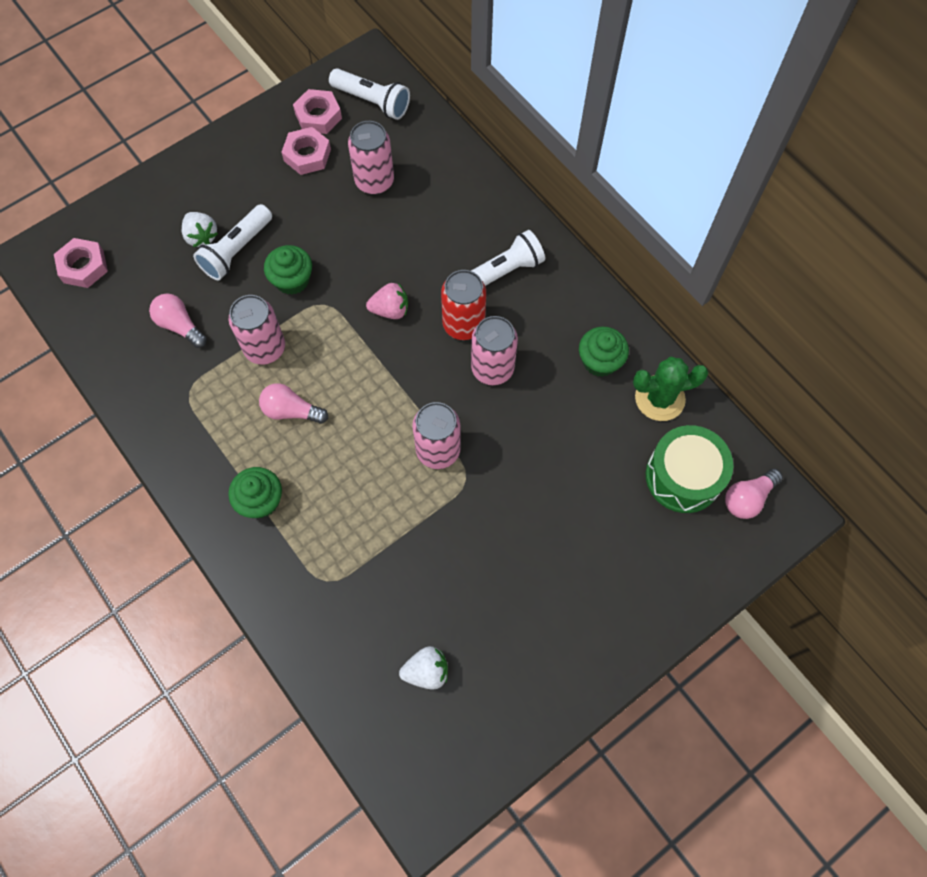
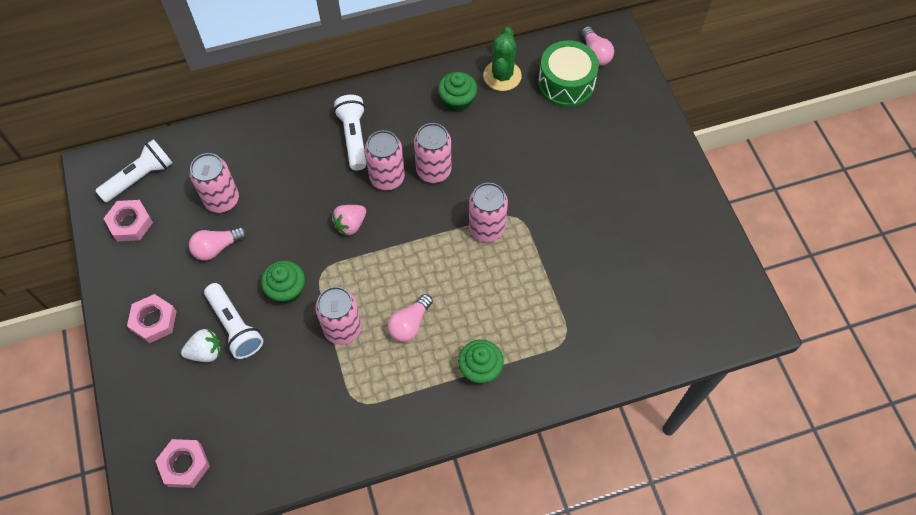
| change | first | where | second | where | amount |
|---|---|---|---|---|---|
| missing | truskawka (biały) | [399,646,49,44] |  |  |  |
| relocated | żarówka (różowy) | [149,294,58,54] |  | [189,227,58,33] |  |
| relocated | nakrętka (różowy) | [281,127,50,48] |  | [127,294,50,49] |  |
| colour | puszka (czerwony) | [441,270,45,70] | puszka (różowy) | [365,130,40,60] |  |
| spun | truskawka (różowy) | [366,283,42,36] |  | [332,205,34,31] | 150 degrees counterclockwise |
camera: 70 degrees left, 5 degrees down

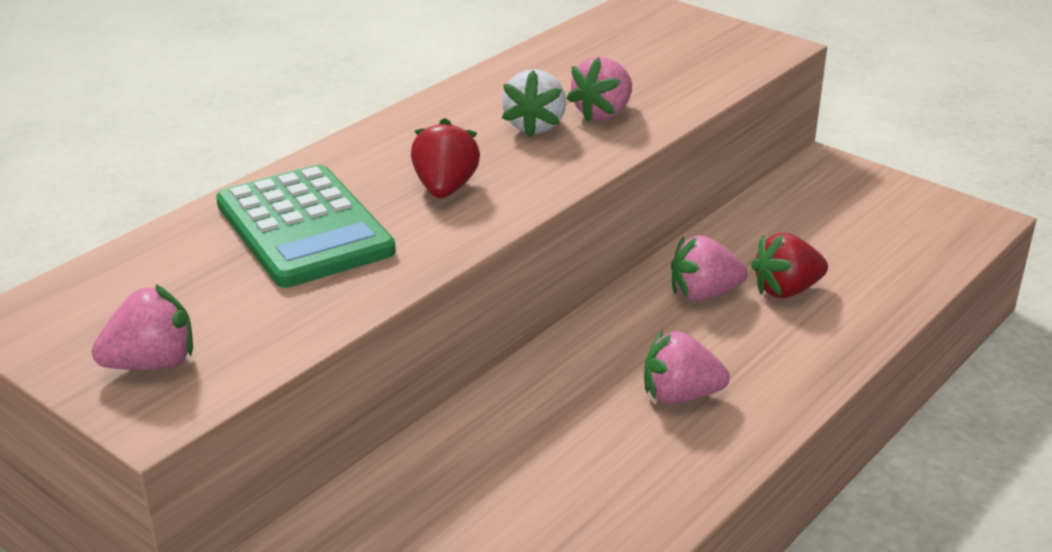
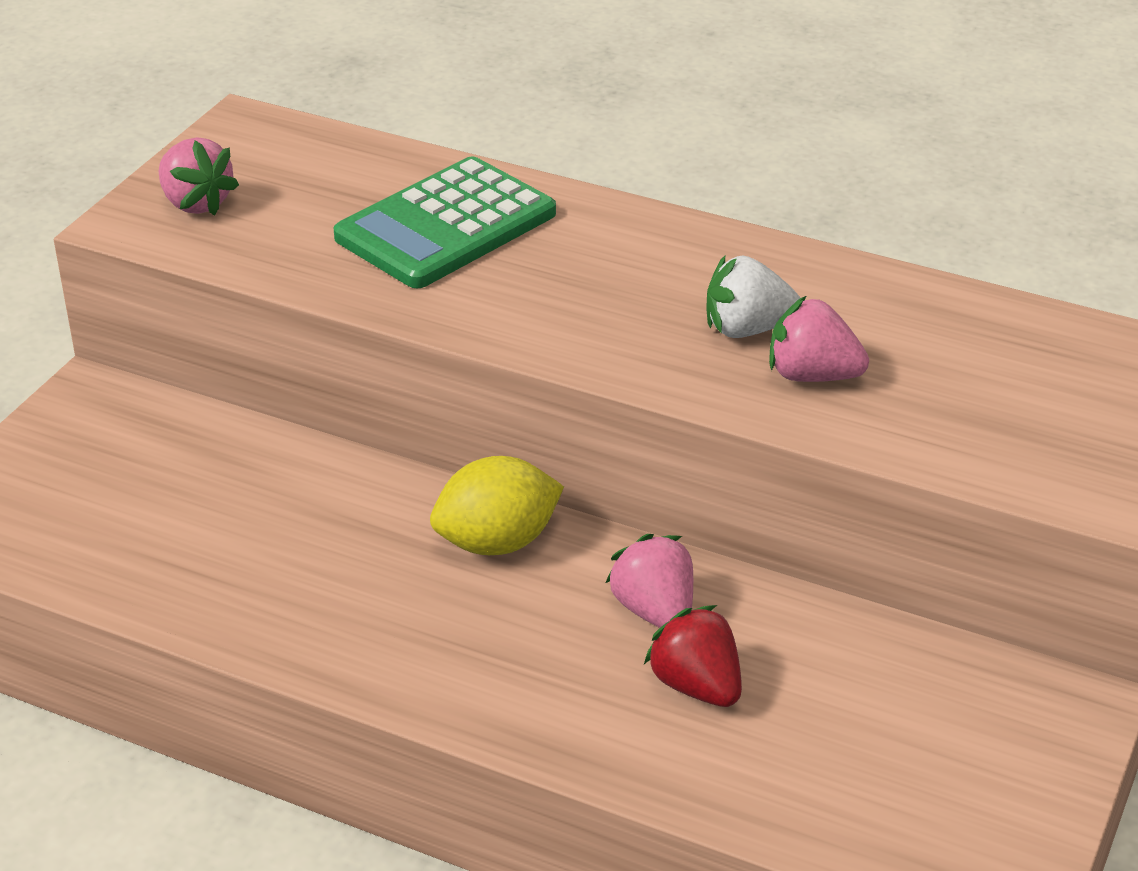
| change | first | where | second | where | amount |
|---|---|---|---|---|---|
| missing | truskawka (czerwony) | [411,118,69,80] |  |  |  |
| missing | truskawka (różowy) | [644,330,86,74] |  |  |  |
| appeared |  |  | cytryna (żółty) | [430,456,134,99] |  |
camera: 75 degrees right, 5 degrees up

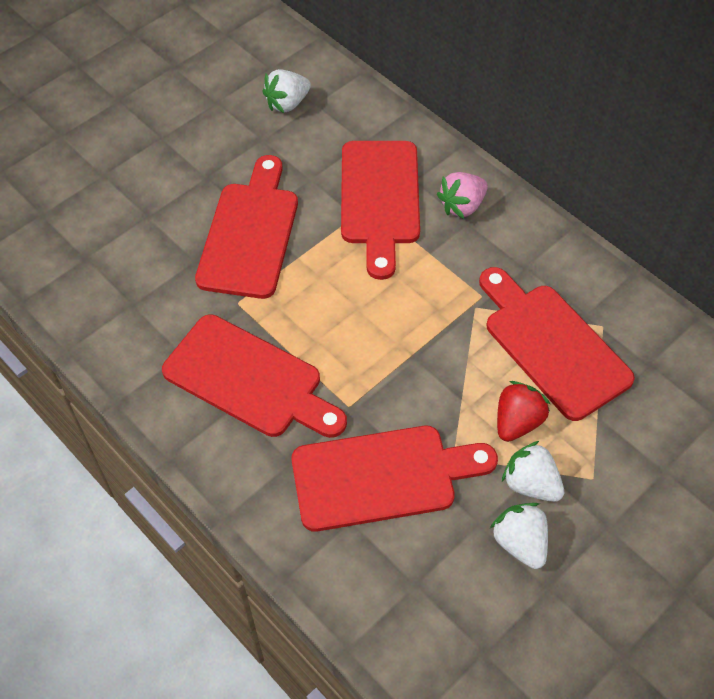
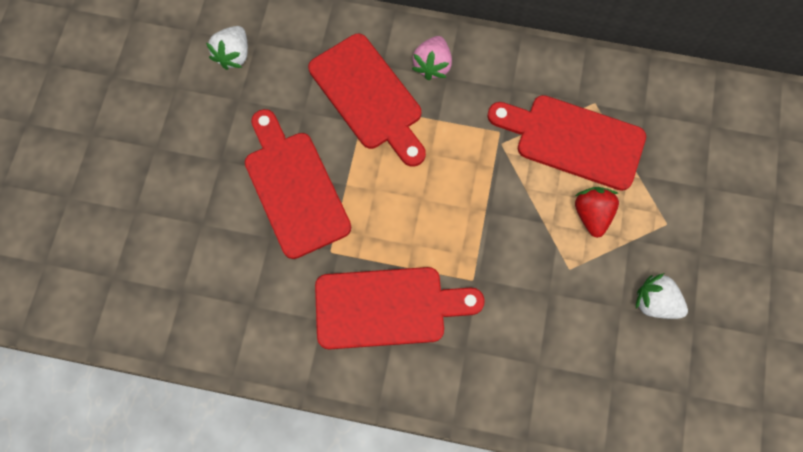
| change | first | where | second | where | amount |
|---|---|---|---|---|---|
| missing | deska do krojenia (czerwony) | [291,426,207,106] |  |  |  |
| missing | truskawka (biały) | [502,441,62,61] |  |  |  |
camera: 35 degrees left, 15 degrees up

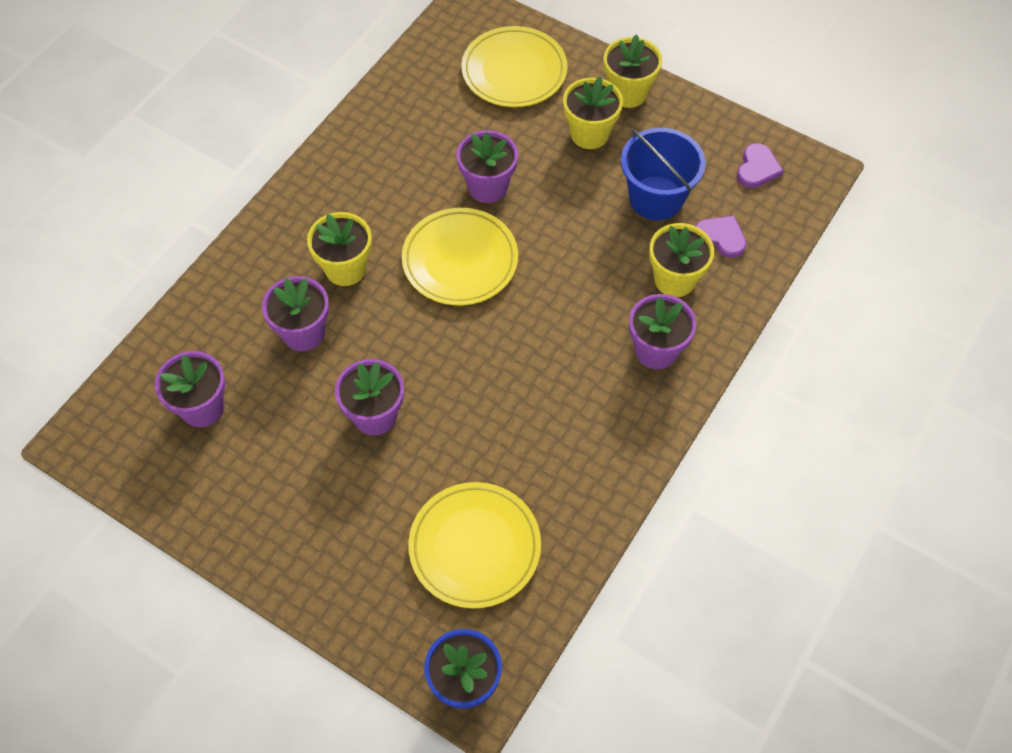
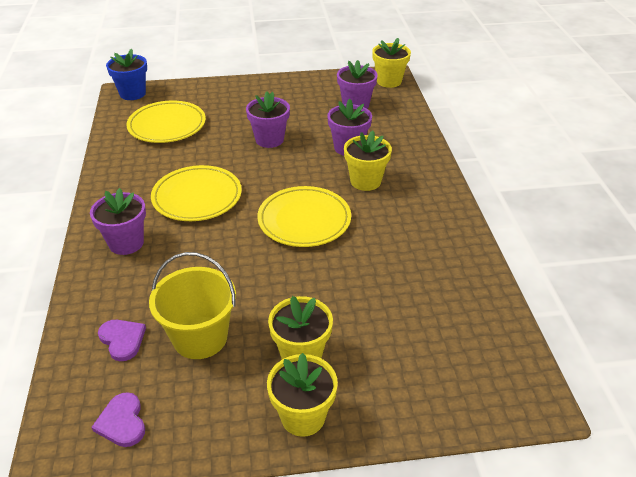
| change | first | where | second | where | amount |
|---|---|---|---|---|---|
| missing | doniczka (fioletowy) | [456,130,62,73] |  |  |  |
| relocated | talerz (żółty) | [462,26,106,81] |  | [151,165,91,56] |  |
| relocated | doniczka (żółty) | [649,223,65,74] |  | [372,38,39,50] |  |
| colour | wiadro (niebieski) | [621,128,85,92] | wiadro (żółty) | [149,252,87,107] |  |
| spun | serce (fioletowy) | [696,216,50,42] |  | [98,320,48,41] | 120 degrees counterclockwise |
camera: 140 degrees right, 20 degrees down

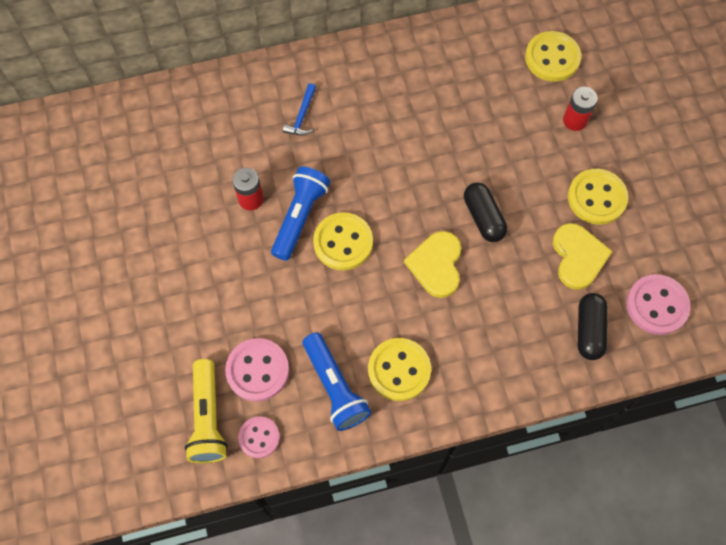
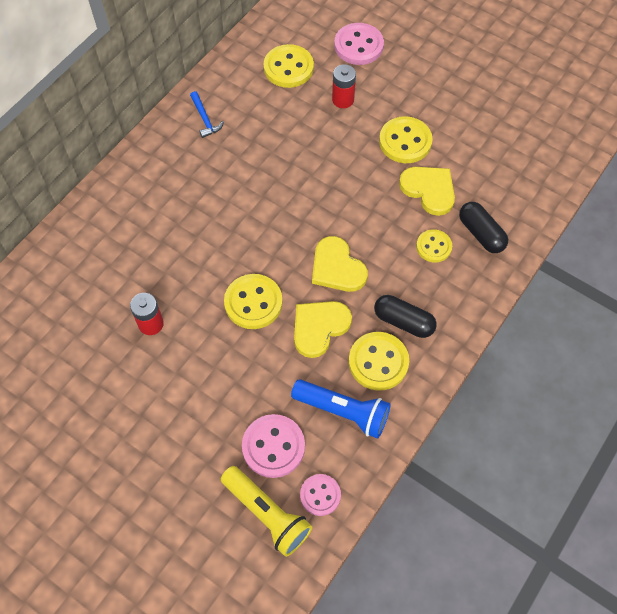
| change | first | where | second | where | amount |
|---|---|---|---|---|---|
| missing | latarka (niebieski) | [271,167,59,94] |  |  |  |
| appeared |  |  | serce (żółty) | [294,301,58,57] |  |
| appeared |  |  | guzik (żółty) | [416,229,36,34] |  |
| relocated | młotek (niebieski) | [283,83,33,53] |  | [190,91,34,47] |  |
| relocated | kapsułka (czarny) | [464,182,43,60] |  | [374,295,63,43] |  |
| relocated | guzik (różowy) | [626,274,65,61] |  | [334,23,50,42] |  |
camera: 40 degrees left, 5 degrees down

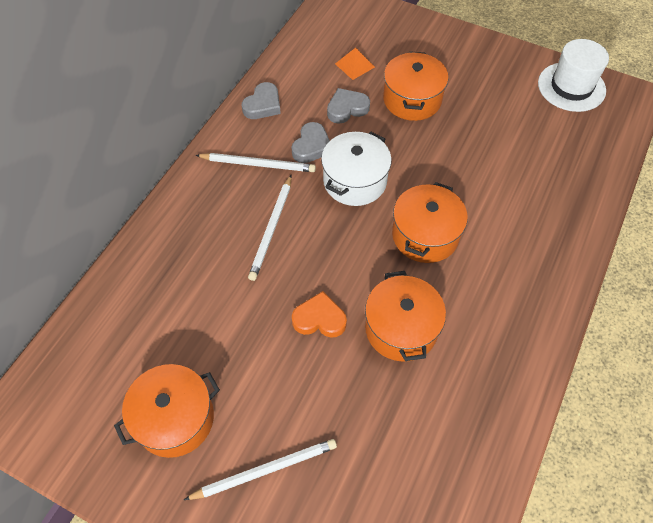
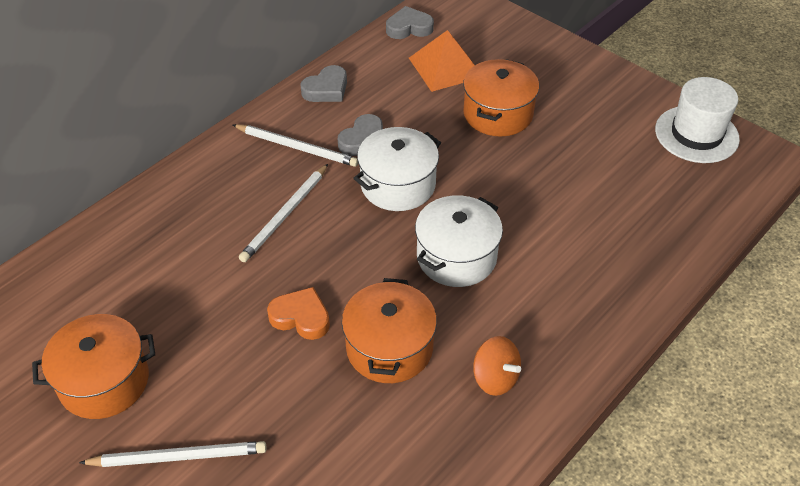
| change | first | where | second | where | amount |
|---|---|---|---|---|---|
| appeared |  |  | bączek (pomarańczowy) | [473,336,48,60] |  |
| relocated | serce (szary) | [327,88,43,36] |  | [386,6,48,33] |  |
| colour | garnek (pomarańczowy) | [392,182,76,81] | garnek (biały) | [415,195,88,92] |  |
| size | piramida (pomarańczowy) | [335,48,40,32] |  | [409,30,66,62] | x1.68 |
camera: 15 degrees right, 10 degrees down

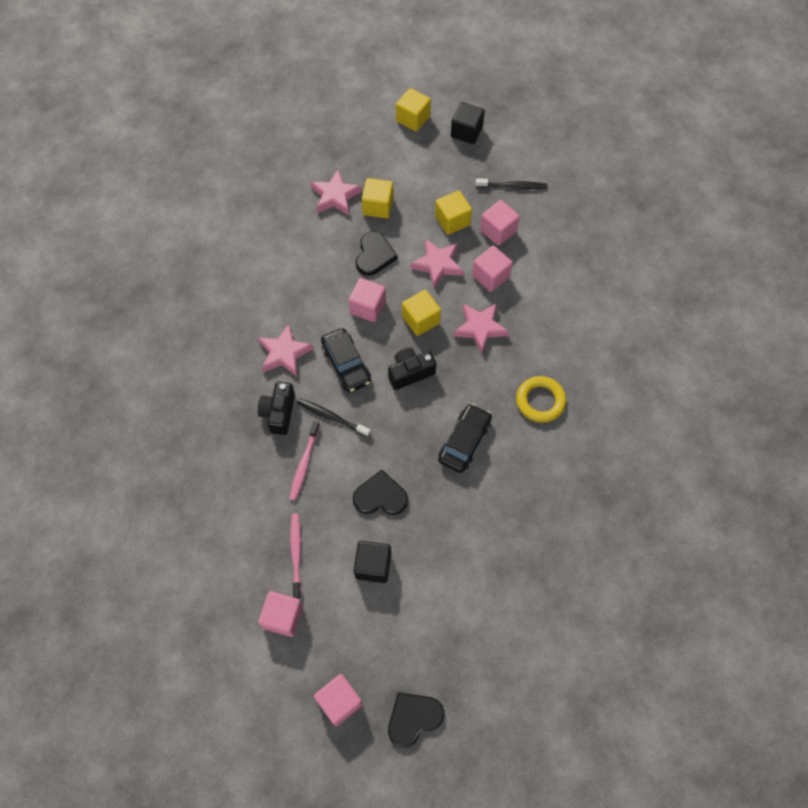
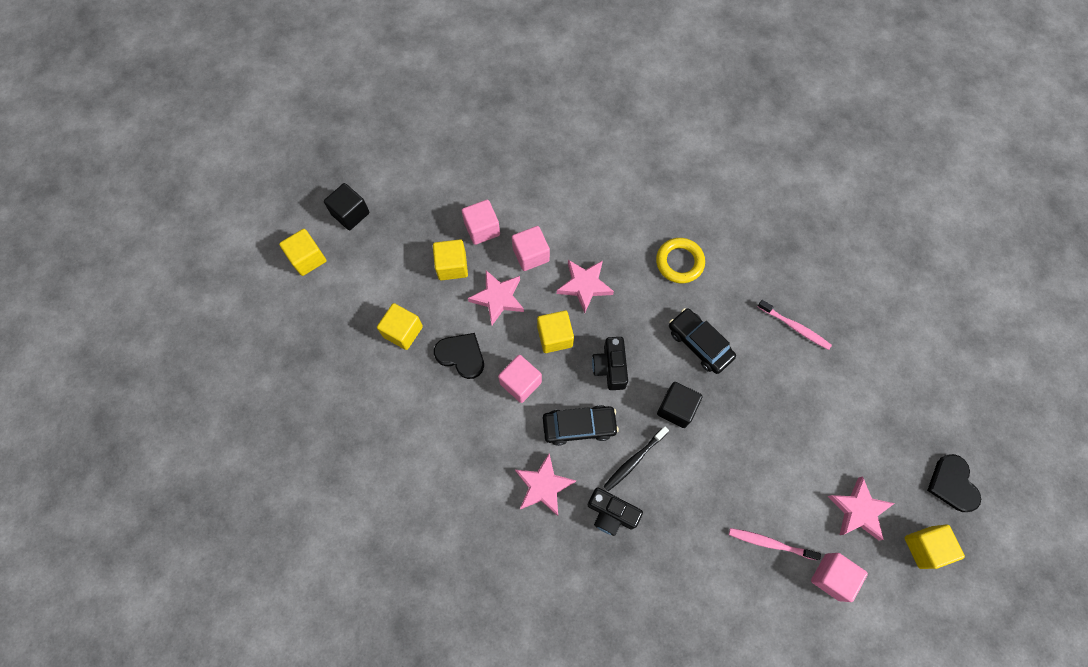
| change | first | where | second | where | amount |
|---|---|---|---|---|---|
| missing | serce (czarny) | [353,470,55,45] |  |  |  |
| missing | szczoteczka do zębów (czarny) | [476,178,71,11] |  |  |  |
| relocated | szczoteczka do zębów (różowy) | [289,422,31,79] |  | [757,300,75,50] |  |
| relocated | gwiazda (różowy) | [311,170,51,45] |  | [827,476,68,64] |  |
| relocated | sześcian (czarny) | [354,541,37,42] |  | [657,382,46,46] |  |
| colour | sześcian (różowy) | [314,674,49,52] | sześcian (żółty) | [904,525,61,44] |  |
camera: 70 degrees left, 5 degrees up

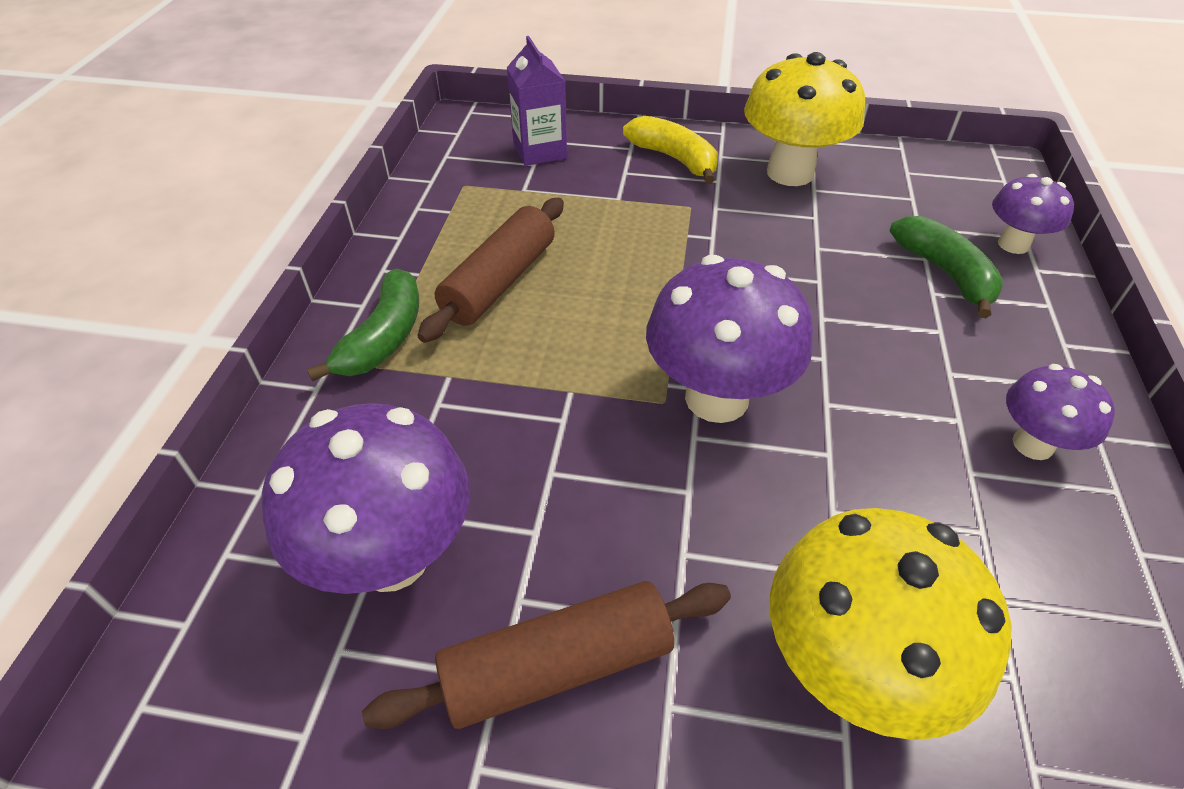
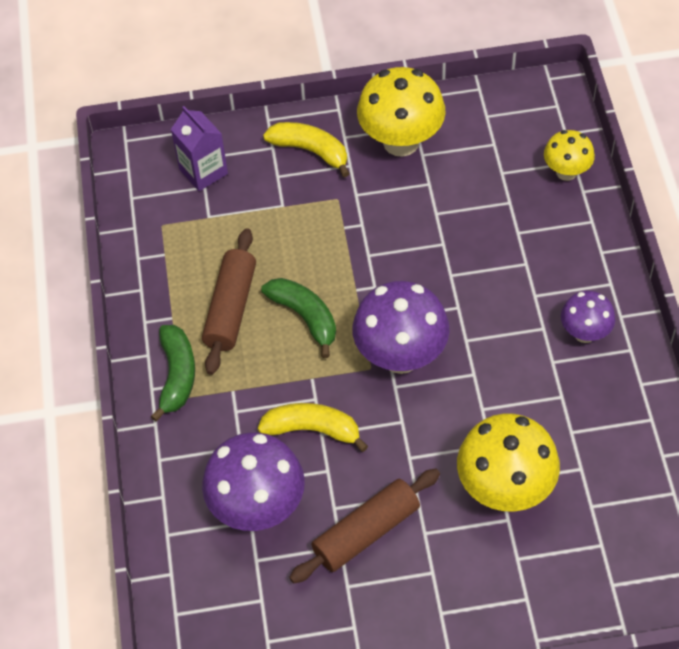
| change | first | where | second | where | amount |
|---|---|---|---|---|---|
| appeared |  |  | banan (żółty) | [258,403,110,49] |  |
| relocated | banan (zielony) | [890,216,113,102] |  | [261,278,75,80] |  |
| colour | grzyb (fioletowy) | [992,174,82,80] | grzyb (żółty) | [544,130,51,51] |  |
camera: 15 degrees left, 10 degrees up

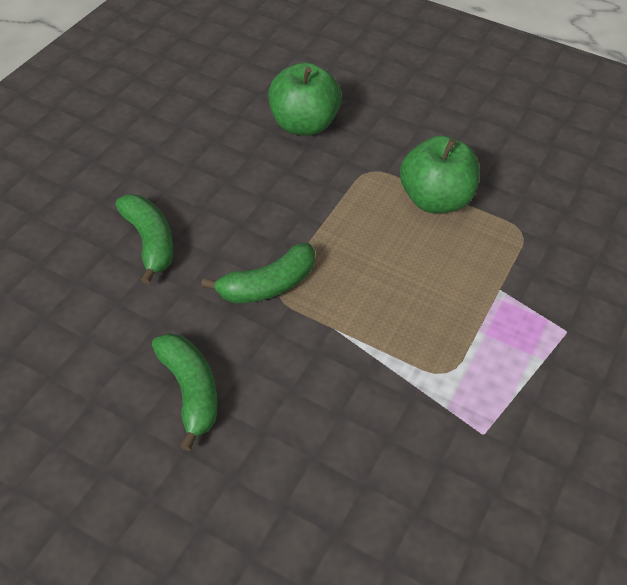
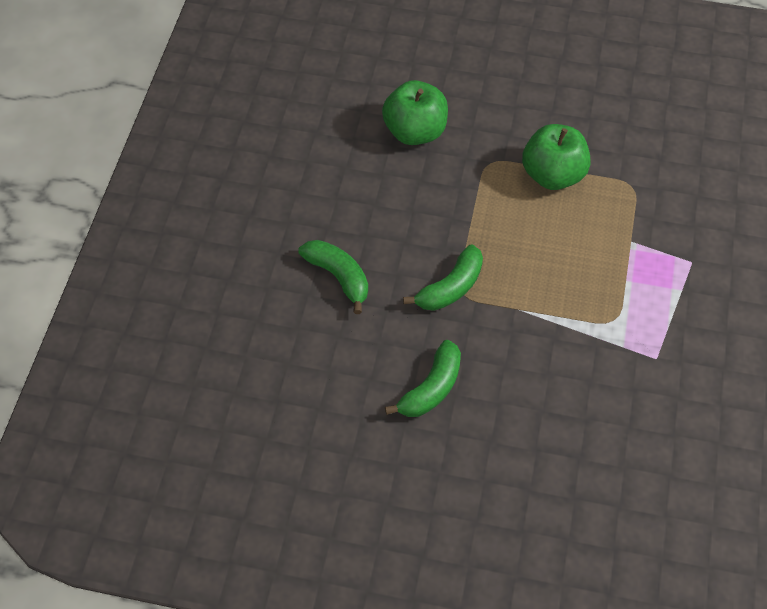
| change | first | where | second | where | amount |
|---|---|---|---|---|---|
| spun | banan (zielony) | [152,333,66,118] |  | [385,340,76,77] | 75 degrees clockwise |
camera: 15 degrees left, 5 degrees up

